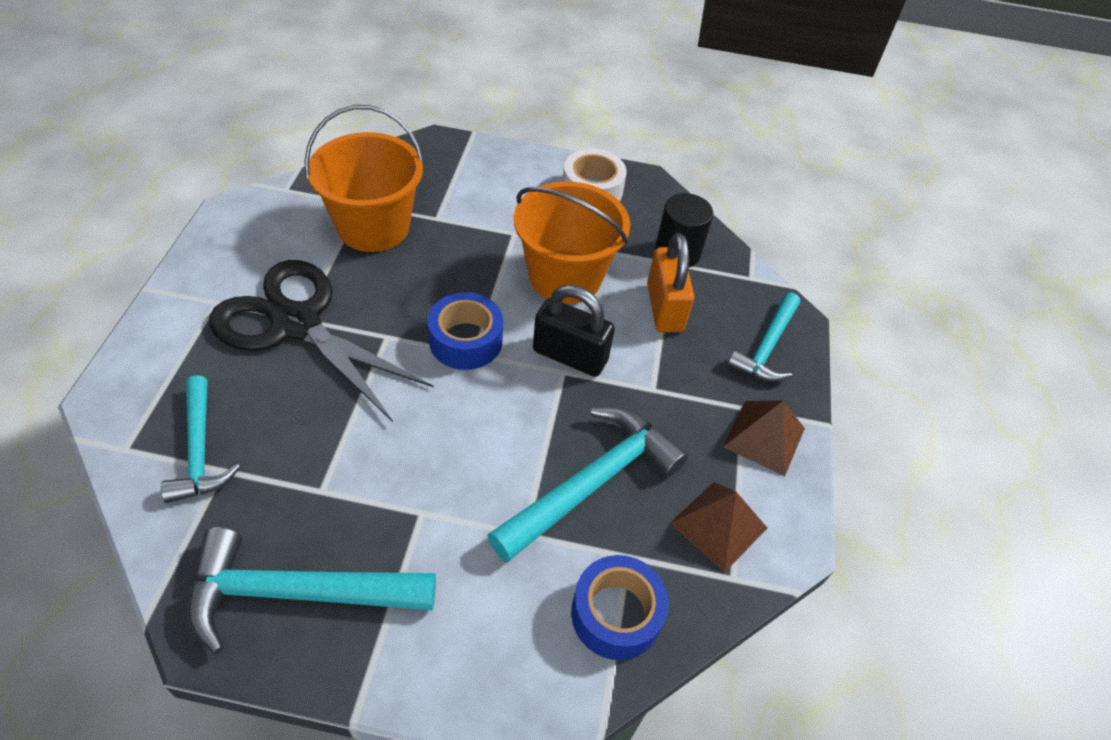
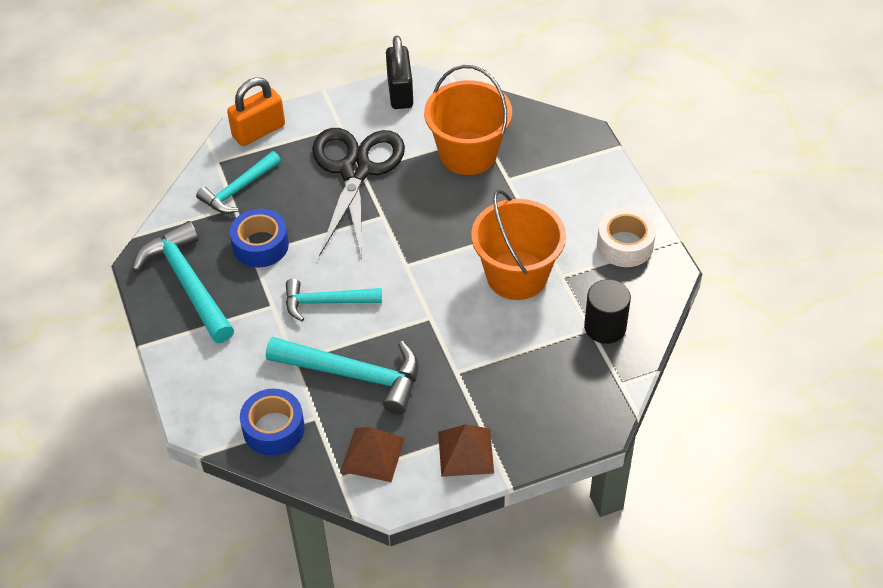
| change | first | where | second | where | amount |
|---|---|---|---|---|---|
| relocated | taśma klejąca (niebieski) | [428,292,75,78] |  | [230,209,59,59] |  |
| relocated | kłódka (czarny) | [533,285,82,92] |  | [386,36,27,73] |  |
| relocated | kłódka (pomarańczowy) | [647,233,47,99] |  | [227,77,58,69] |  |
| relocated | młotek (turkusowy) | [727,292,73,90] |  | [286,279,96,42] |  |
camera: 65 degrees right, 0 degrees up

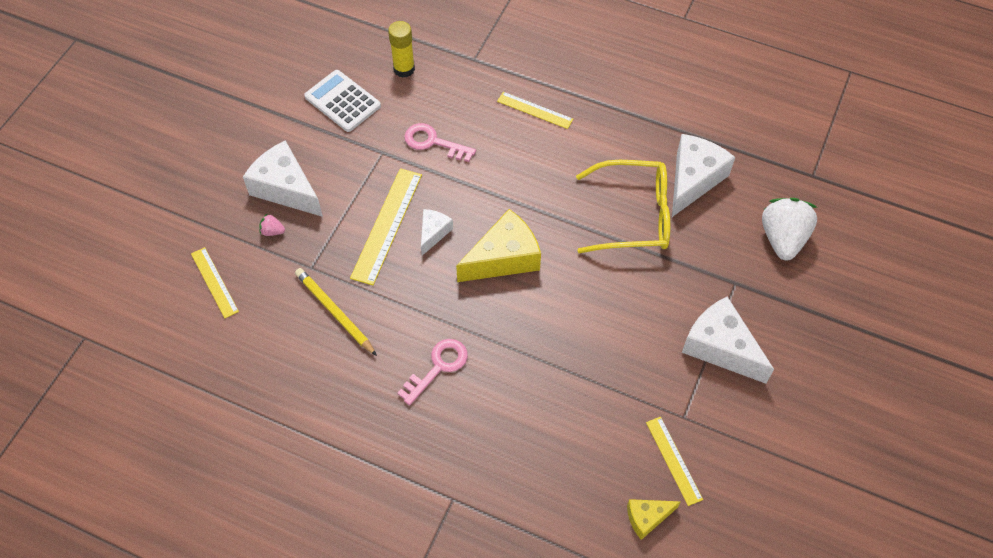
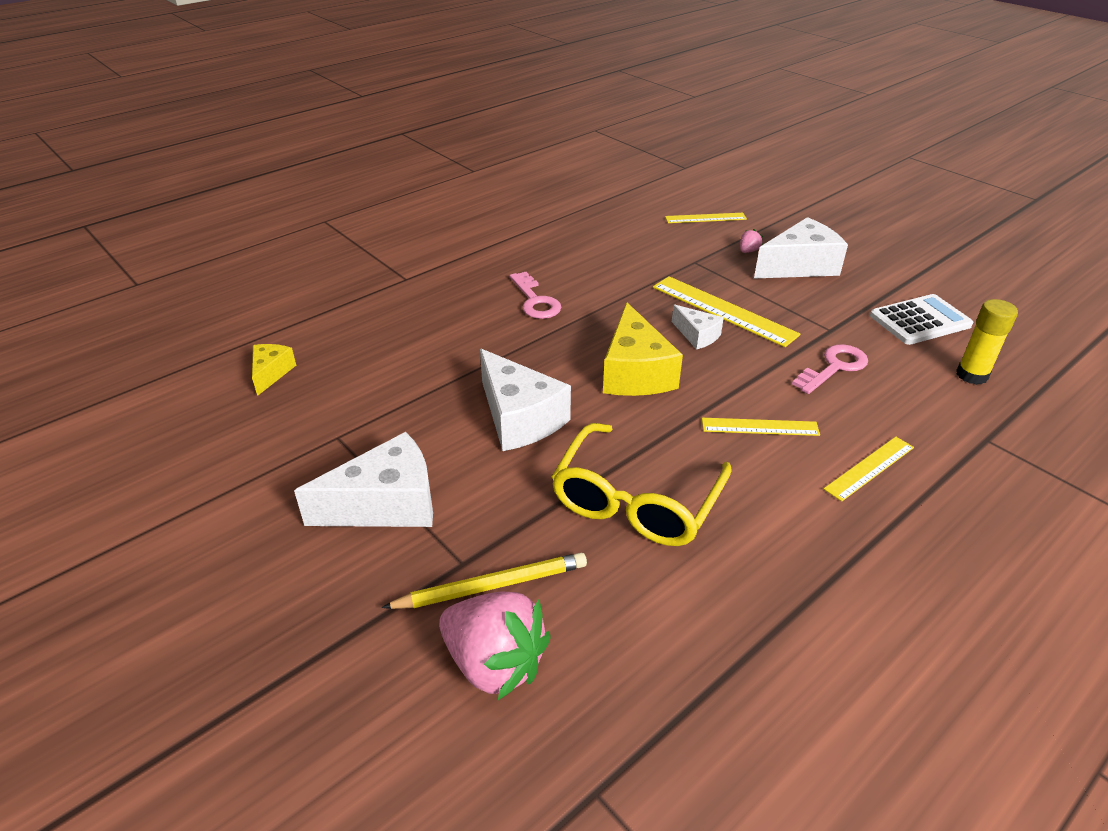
| change | first | where | second | where | amount |
|---|---|---|---|---|---|
| relocated | ołówek (żółty) | [295,268,82,88] |  | [382,553,205,56] |  |
| relocated | linijka (żółty) | [646,417,57,89] |  | [702,418,118,18] |  |
| relocated | ser (biały) | [672,134,63,83] |  | [480,349,91,102] |  |
| colour | truskawka (biały) | [762,198,55,62] | truskawka (różowy) | [439,592,112,108] |  |
camera: 115 degrees right, 20 degrees down

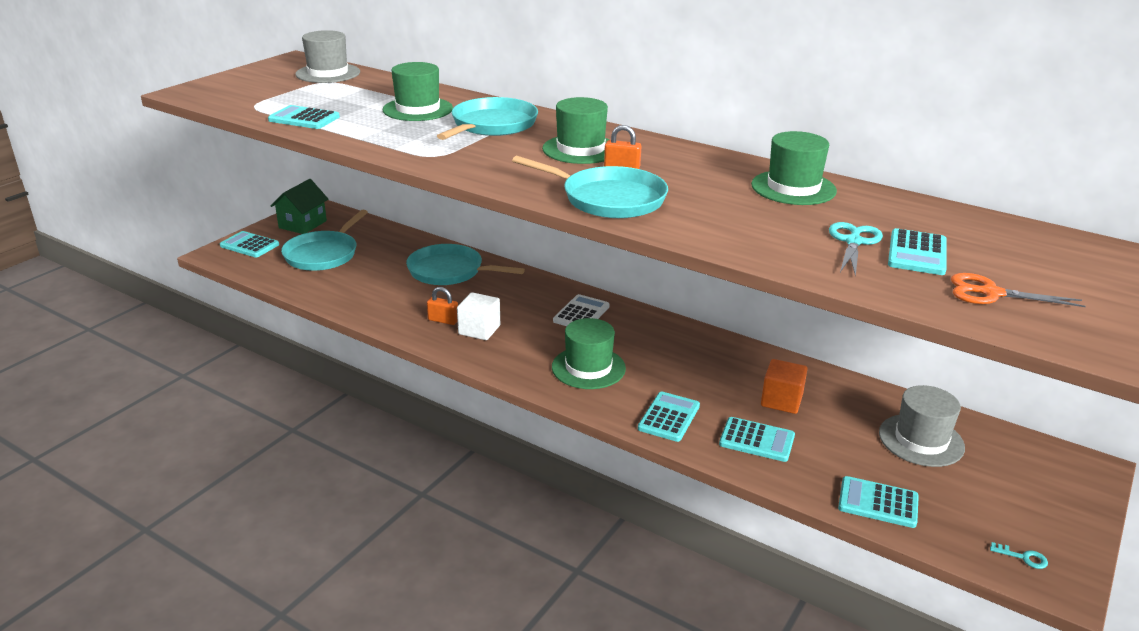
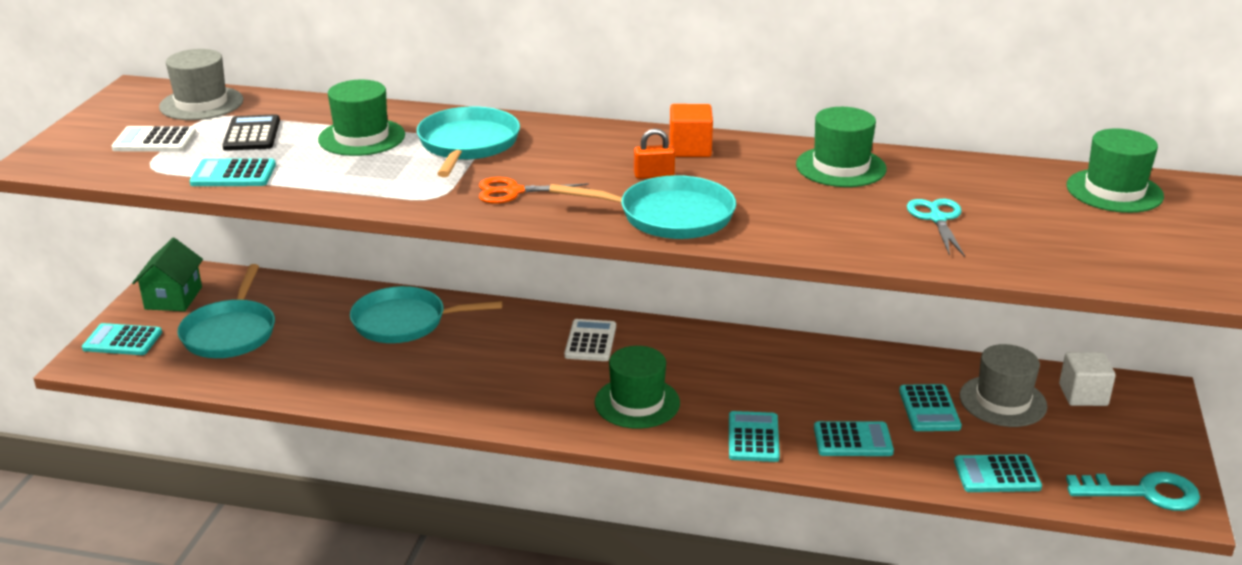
| change | first | where | second | where | amount |
|---|---|---|---|---|---|
| missing | kłódka (pomarańczowy) | [427,287,31,38] |  |  |  |
| appeared |  |  | kalkulator (biały) | [111,126,85,26] |  |
| appeared |  |  | kalkulator (czarny) | [223,114,57,37] |  |
| relocated | sześcian (biały) | [457,292,43,48] |  | [1059,352,57,54] |  |
| relocated | kapelusz (zielony) | [542,97,68,67] |  | [1066,128,98,85] |  |
| relocated | sześcian (pomarańczowy) | [761,359,46,55] |  | [669,104,44,53] |  |
| relocated | kalkulator (turkusowy) | [888,228,59,47] |  | [899,384,63,47] |  |
| relocated | nożyczki (pomarańczowy) | [951,273,135,34] |  | [479,177,111,27] |  |
| size | klucz (turkusowy) | [990,542,58,27] |  | [1066,472,134,39] | x2.45 |
camera: 20 degrees left, 0 degrees up

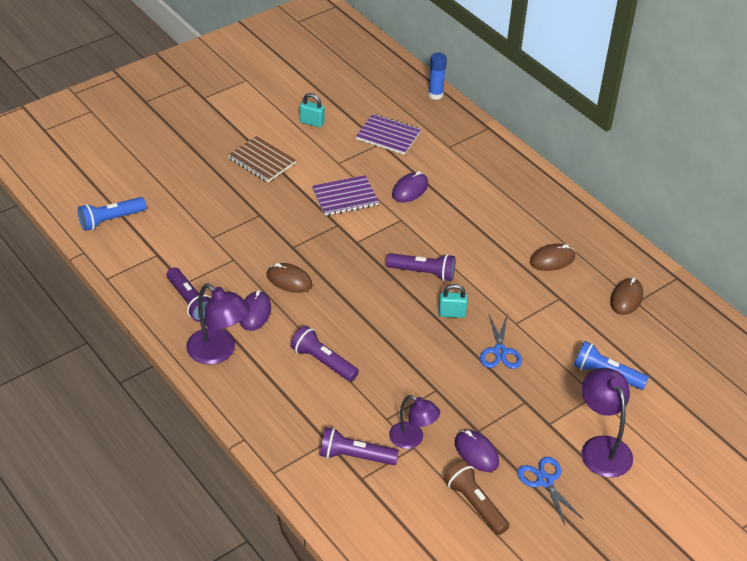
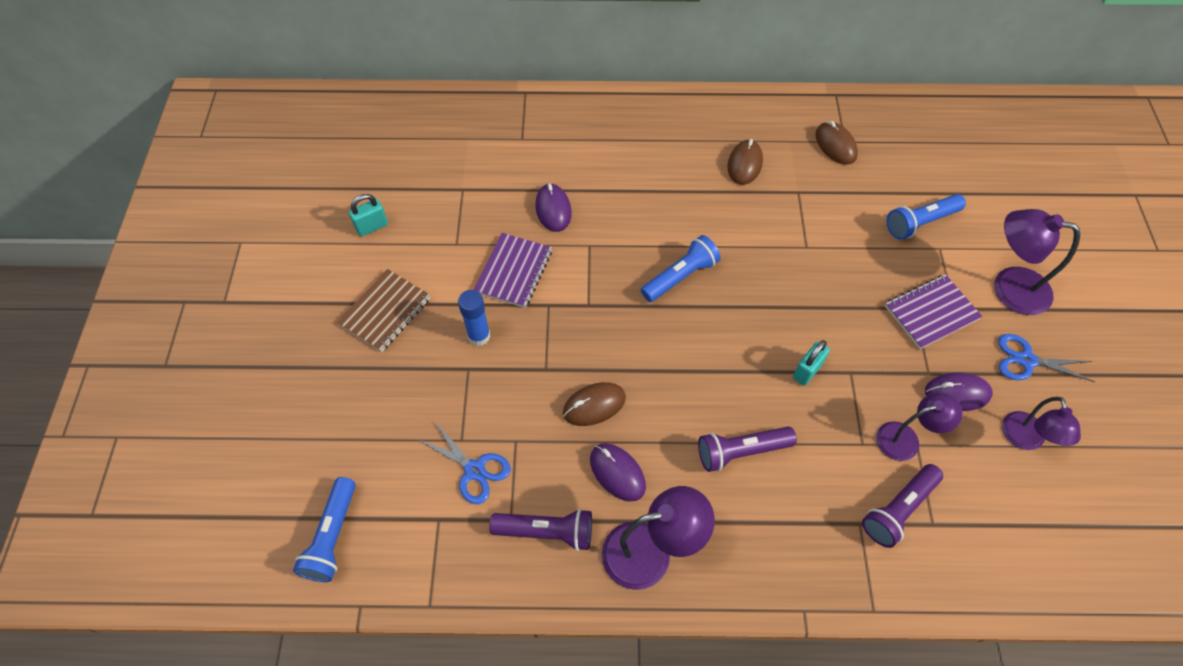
| change | first | where | second | where | amount |
|---|---|---|---|---|---|
| relocated | zeszyt (fioletowy) | [356,114,65,41] |  | [885,274,98,75] |  |
| relocated | klej w sztyfcie (niebieski) | [428,53,19,47] |  | [458,290,32,56] |  |
| relocated | kłódka (turkusowy) | [439,284,29,34] |  | [793,340,37,46] |  |
| relocated | nożyczki (niebieski) | [480,315,42,54] |  | [417,421,94,83] |  |
| exchanged | latarka (brązowy) | [444,461,66,74] | lampka (fioletowy) | [1002,397,79,53] |  |
| colour | latarka (fioletowy) | [386,253,69,28] | latarka (niebieski) | [641,235,80,67] |  |
| spun | zeszyt (brązowy) | [228,136,68,46] |  | [337,269,93,83] | 45 degrees counterclockwise |
camera: 50 degrees left, 15 degrees up

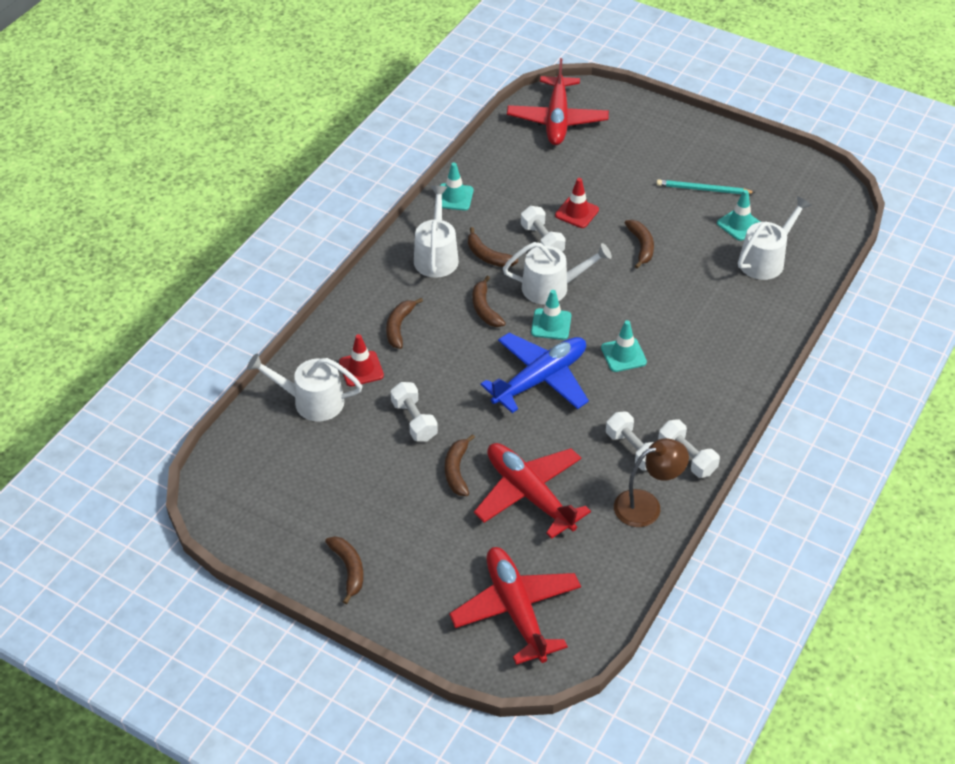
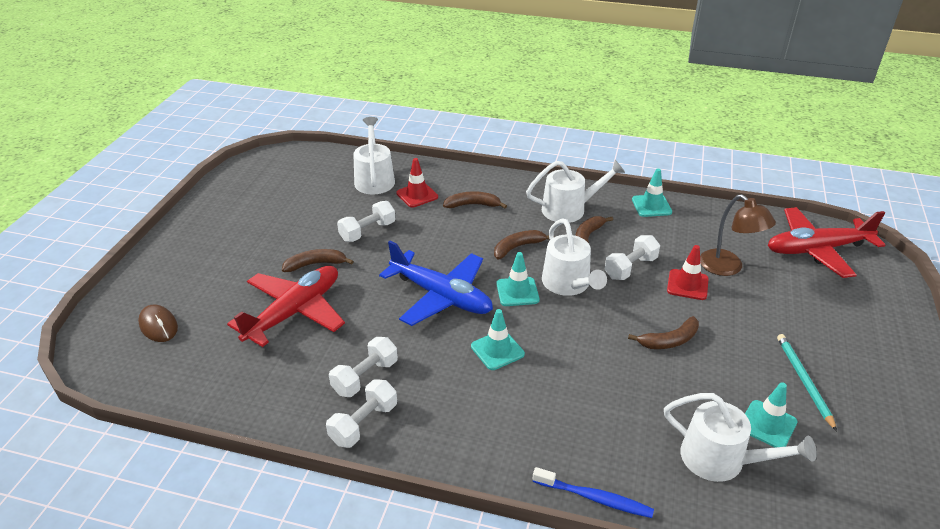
| change | first | where | second | where | amount |
|---|---|---|---|---|---|
| missing | banan (brązowy) | [325,536,39,68] |  |  |  |
| appeared |  |  | szczoteczka do zębów (niebieski) | [532,467,122,51] |  |
| relocated | lampka (brązowy) | [614,438,75,89] |  | [700,194,76,82] |  |
| exchanged | samolot (czerwony) | [449,547,132,118] | myszka (brązowy) | [138,304,40,38] |  |
camera: 75 degrees right, 10 degrees down

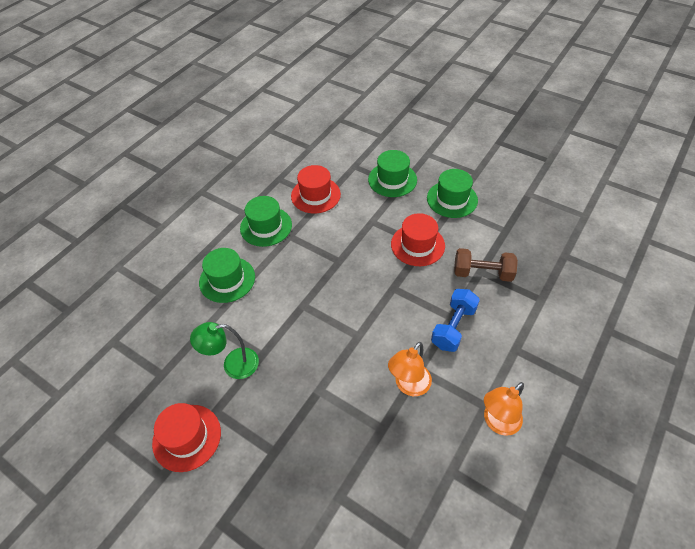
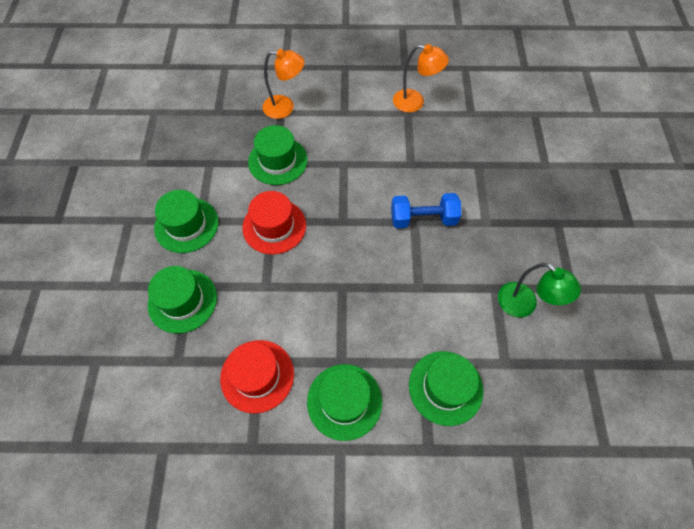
| change | first | where | second | where | amount |
|---|---|---|---|---|---|
| missing | kapelusz (czerwony) | [152,403,69,69] |  |  |  |
| relocated | lampka (pomarańczowy) | [388,342,44,54] |  | [263,49,41,70] |  |
| relocated | hantel (niebieski) | [431,289,49,63] |  | [391,193,70,35] |  |
| exchanged | hantel (brązowy) | [454,248,64,34] | kapelusz (zielony) | [248,125,60,60] |  |
camera: 125 degrees left, 10 degrees up

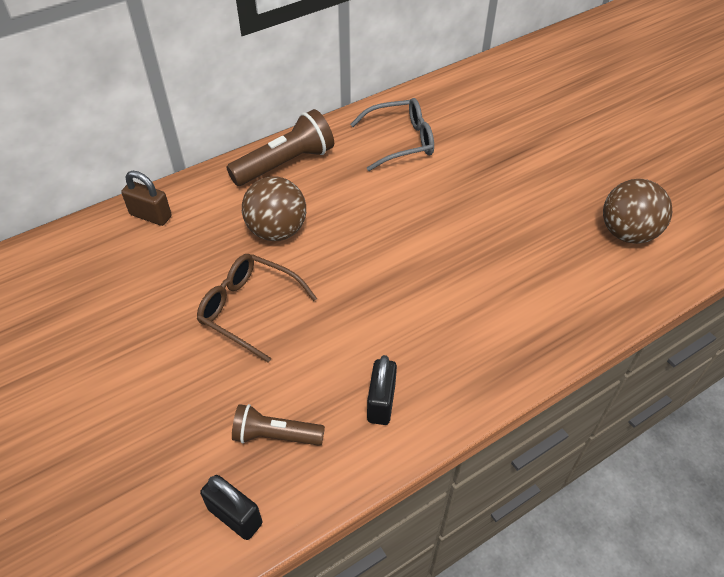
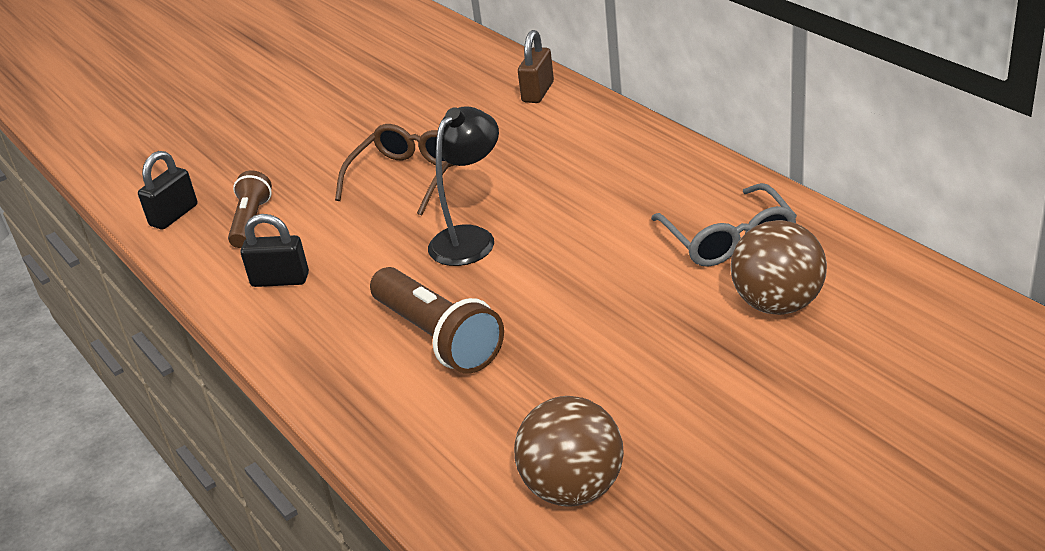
| change | first | where | second | where | amount |
|---|---|---|---|---|---|
| appeared |  |  | lampka (czarny) | [428,106,71,160] |  |
| relocated | latarka (brązowy) | [226,109,108,77] |  | [370,267,134,107] |  |
| relocated | piłka (brązowy) | [242,176,64,65] |  | [730,220,97,95] |  |
camera: 90 degrees right, 15 degrees down

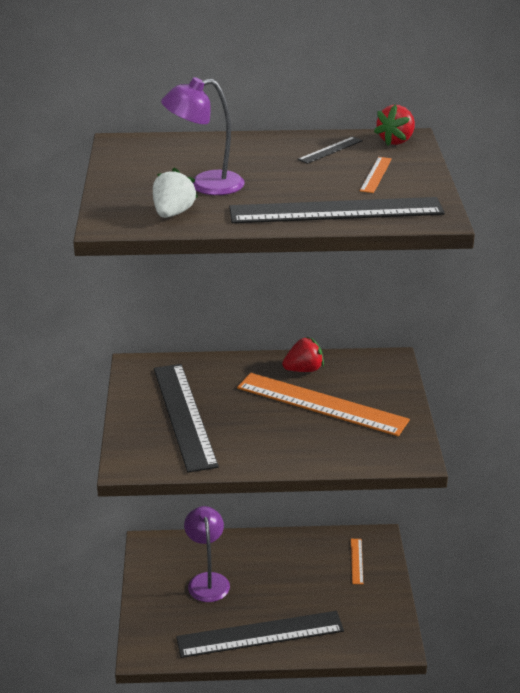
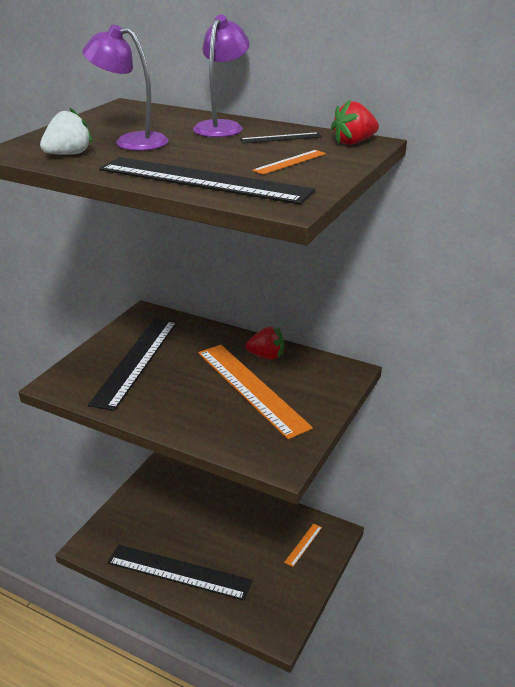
| change | first | where | second | where | amount |
|---|---|---|---|---|---|
| relocated | lampka (fioletowy) | [184,506,46,96] |  | [193,15,57,122] |  |
camera: 30 degrees right, 0 degrees up

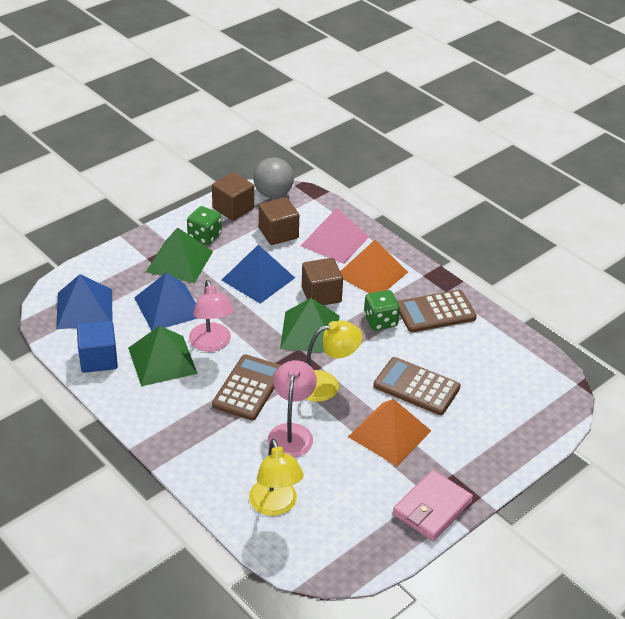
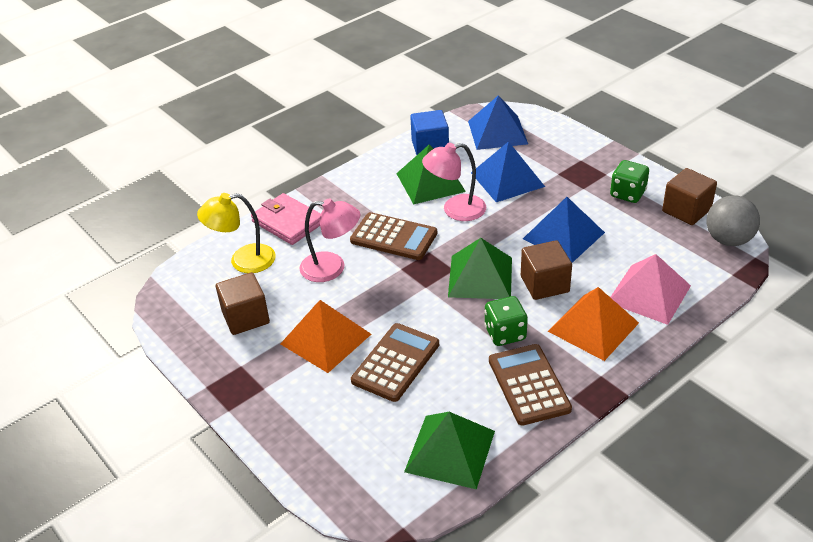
| change | first | where | second | where | amount |
|---|---|---|---|---|---|
| missing | lampka (żółty) | [306,320,56,82] |  |  |  |
| relocated | piramida (zielony) | [146,227,67,56] |  | [404,412,91,77] |  |
| relocated | sześcian (brązowy) | [259,197,40,48] |  | [216,272,54,63] |  |
| relocated | portfel (różowy) | [393,470,80,71] |  | [251,193,70,52] |  |
camera: 95 degrees right, 0 degrees up

